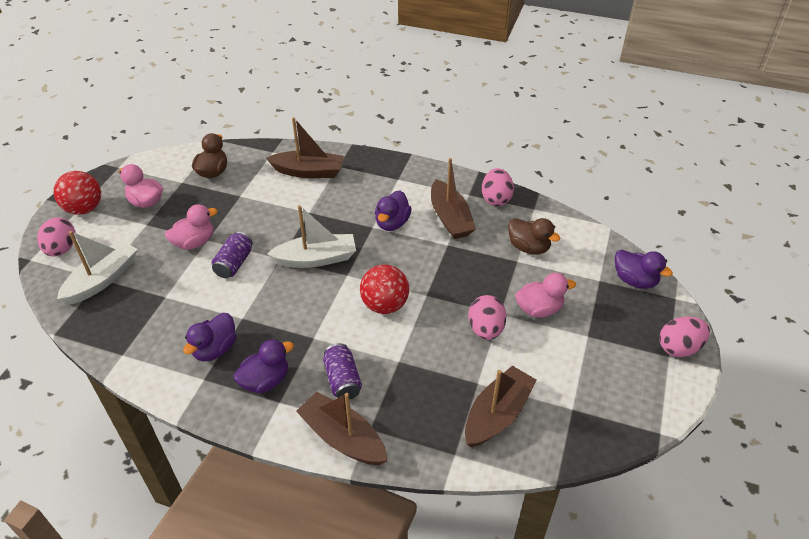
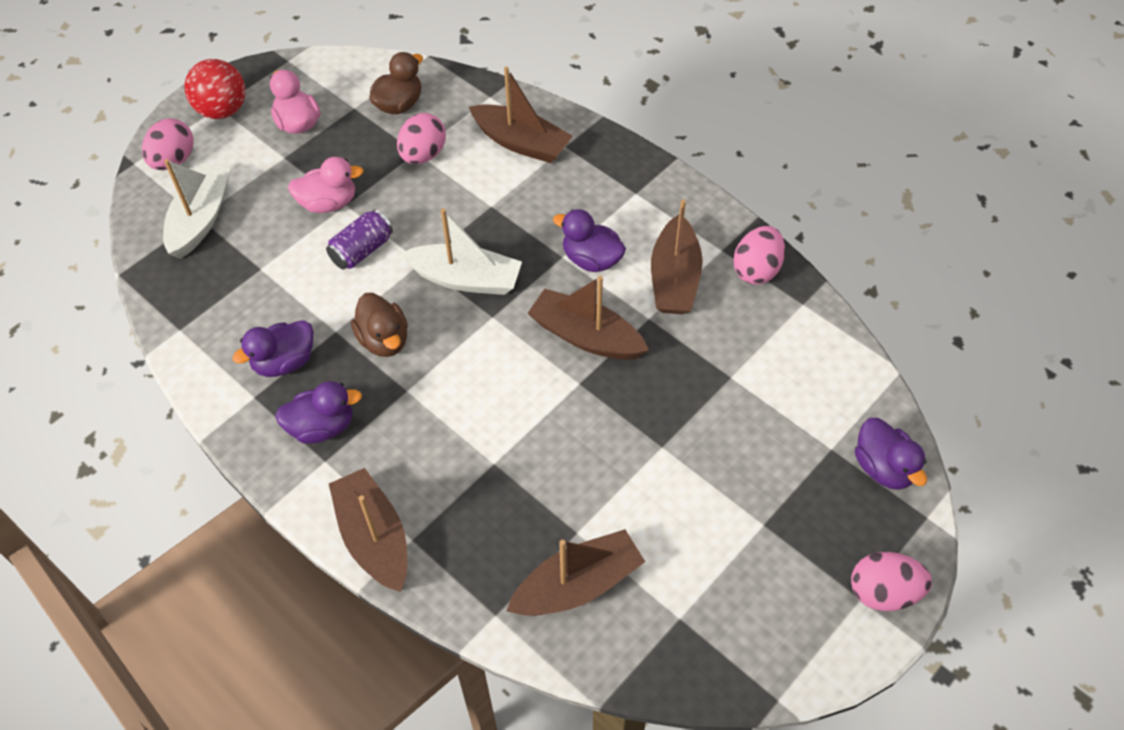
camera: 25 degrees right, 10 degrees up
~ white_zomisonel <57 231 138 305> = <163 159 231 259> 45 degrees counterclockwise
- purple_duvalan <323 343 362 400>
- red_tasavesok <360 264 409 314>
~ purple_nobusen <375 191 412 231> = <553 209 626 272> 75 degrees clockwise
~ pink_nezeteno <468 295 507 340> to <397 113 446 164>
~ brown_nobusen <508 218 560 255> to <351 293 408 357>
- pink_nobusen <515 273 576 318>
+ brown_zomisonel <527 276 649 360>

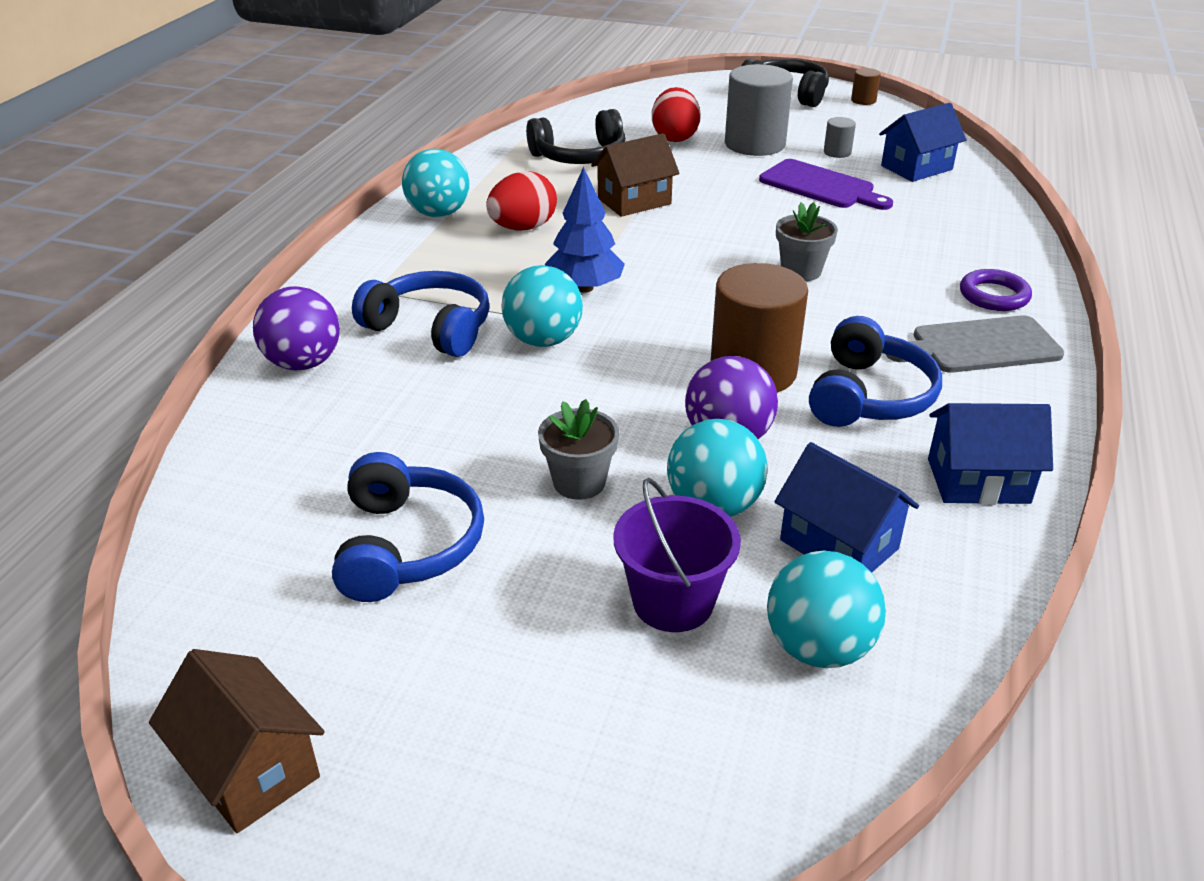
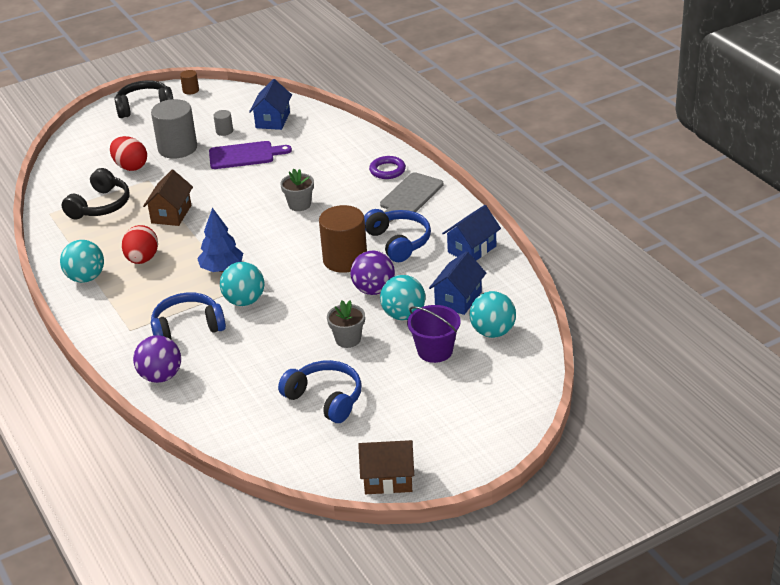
camera: 45 degrees left, 0 degrees up
~ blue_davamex <774 442 919 573> = <429 251 486 315> 60 degrees counterclockwise

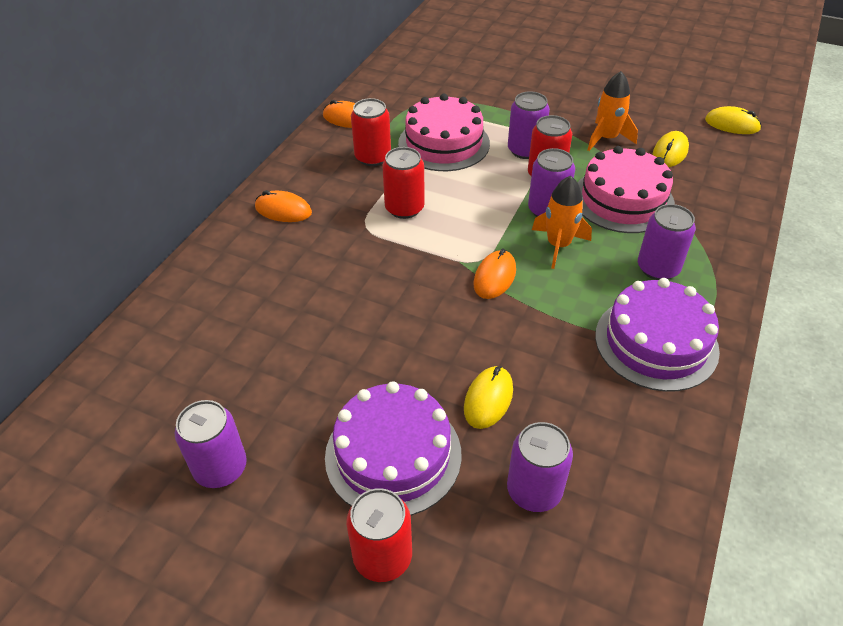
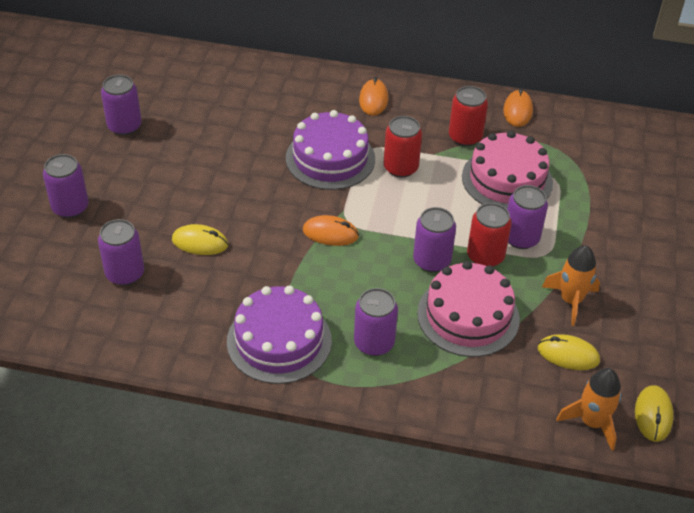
camera: 75 degrees right, 0 degrees up
~ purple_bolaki <325 381 462 516> to <286 110 375 190>
~ red_duvalan <346 488 412 582> to purple_duvalan <43 154 89 218>
~ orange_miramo <532 176 592 269> to <556 368 621 451>

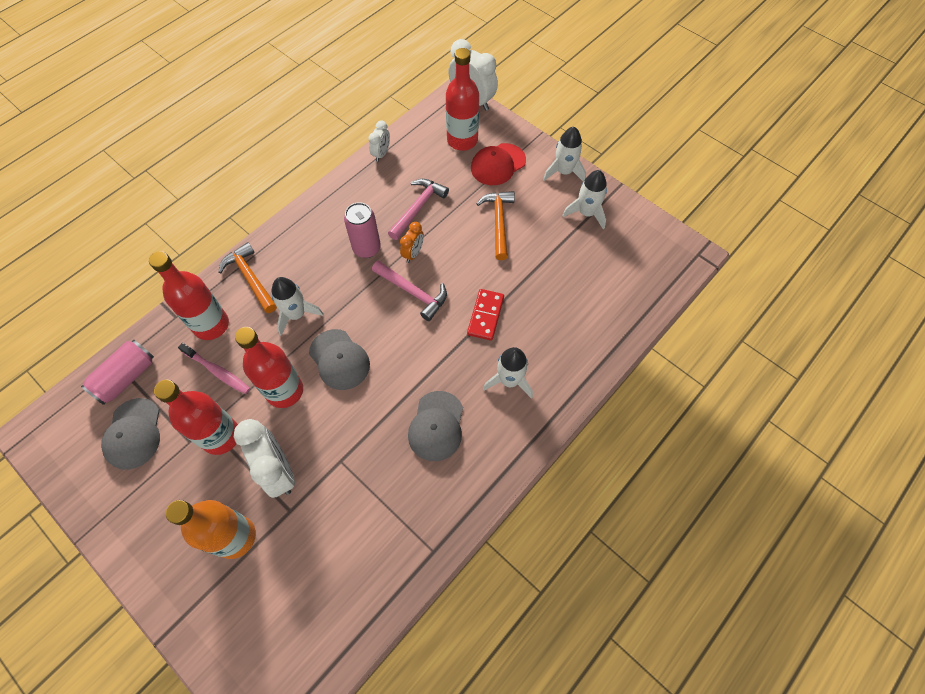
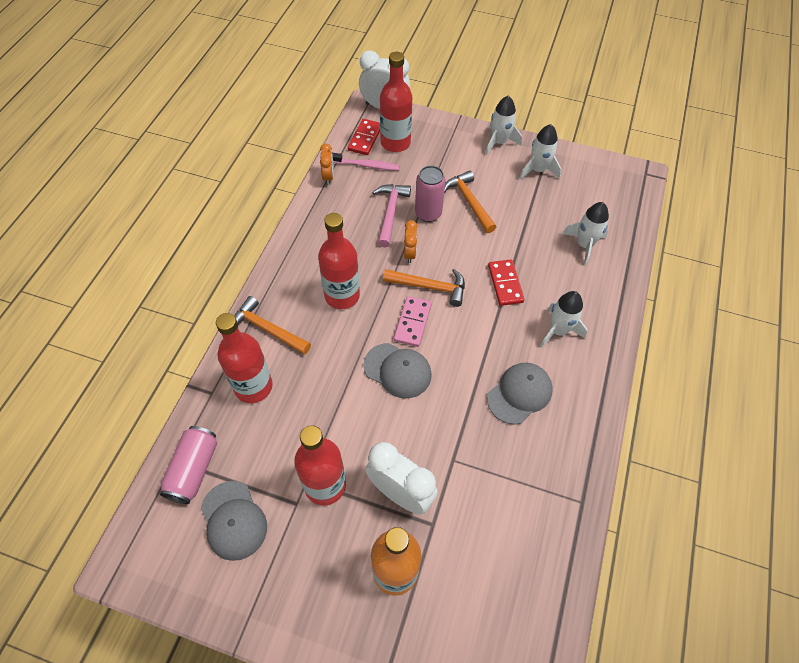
camera: 25 degrees left, 5 degrees down
~ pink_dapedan <178 343 250 394> to <332 153 400 171>
~ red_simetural <235 327 303 408> to <318 213 360 309>
~ white_miramo <272 277 324 336> to <562 202 609 265>
~ pink_duvalan <344 202 381 258> to <415 166 446 222>
~ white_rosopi <368 120 390 162> to orange_rosopi <320 144 334 185>
~ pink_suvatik <372 260 447 321> to orange_suvatik <383 269 465 307>
~ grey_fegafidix <408 391 463 461> = <487 363 553 425> 120 degrees counterclockwise
- red_fegafidix <471 143 526 185>
+ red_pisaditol <348 119 380 155>
+ pink_pisaditol <394 296 432 347>

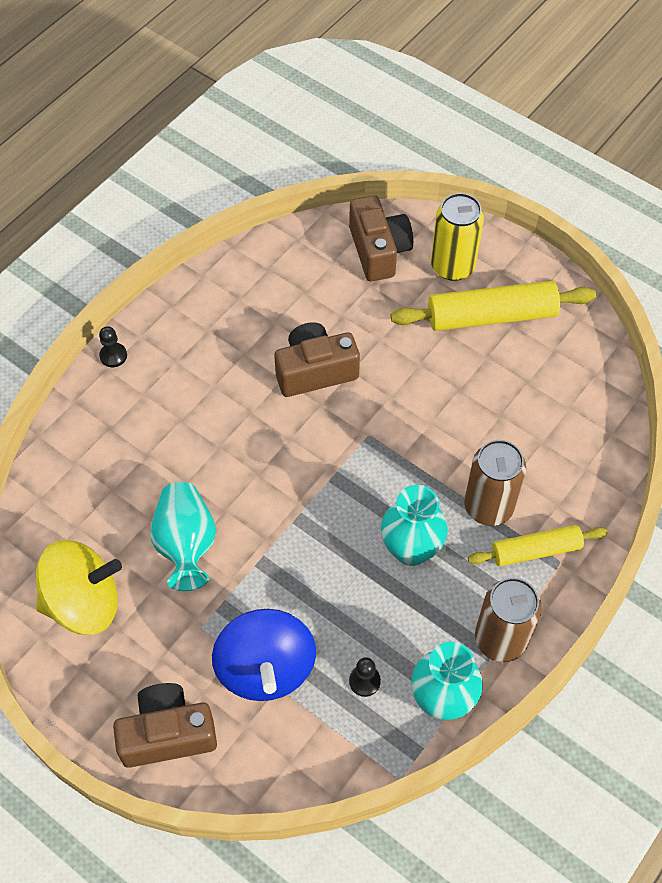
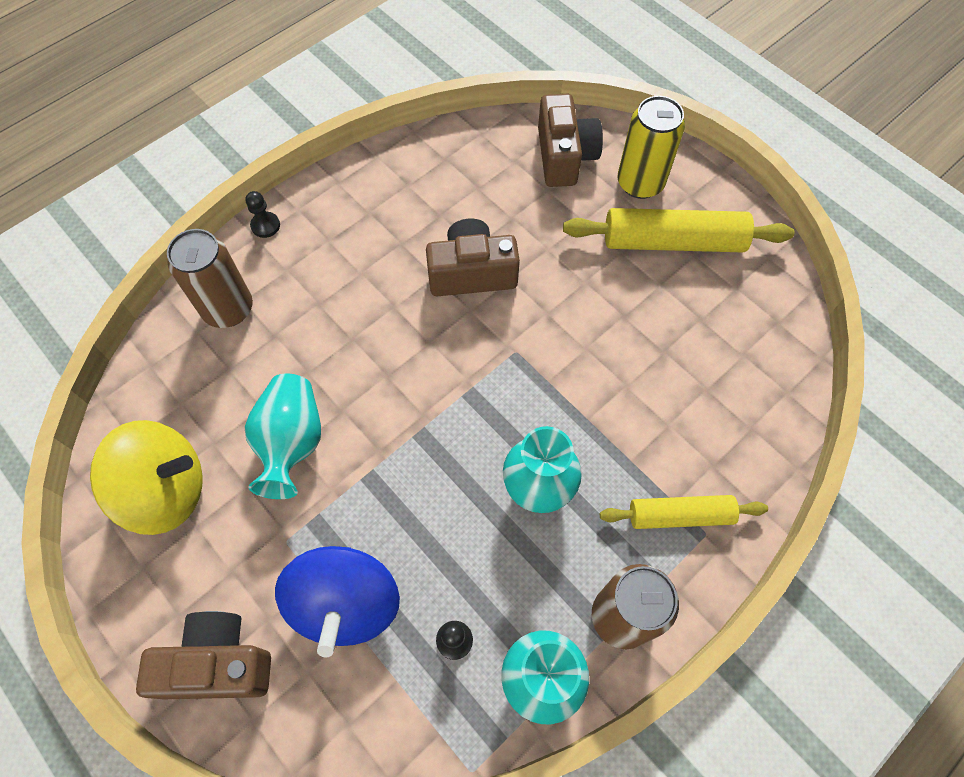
camera: 10 degrees right, 5 degrees up
~ brown_duvalan <464 440 526 526> to <167 229 253 328>

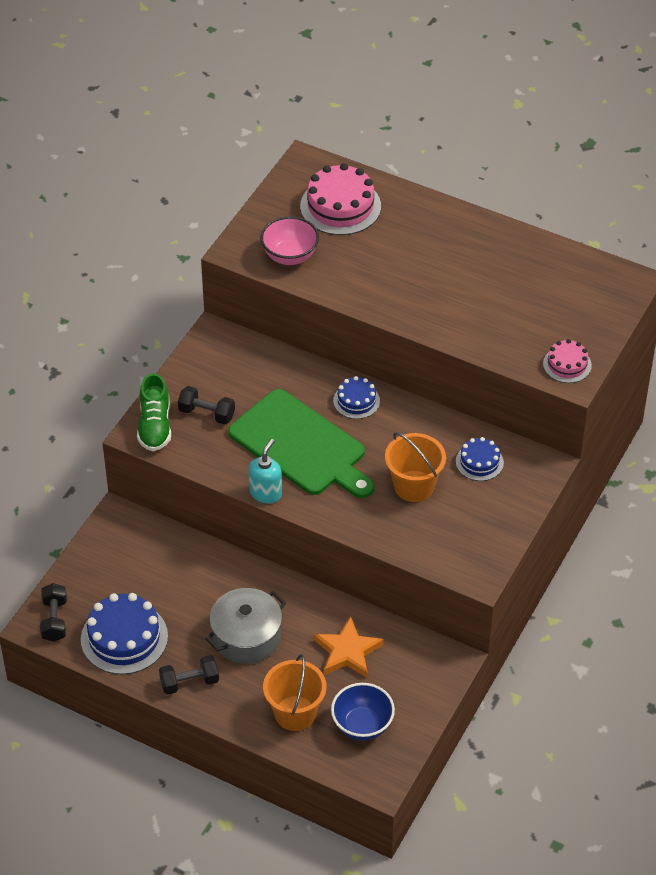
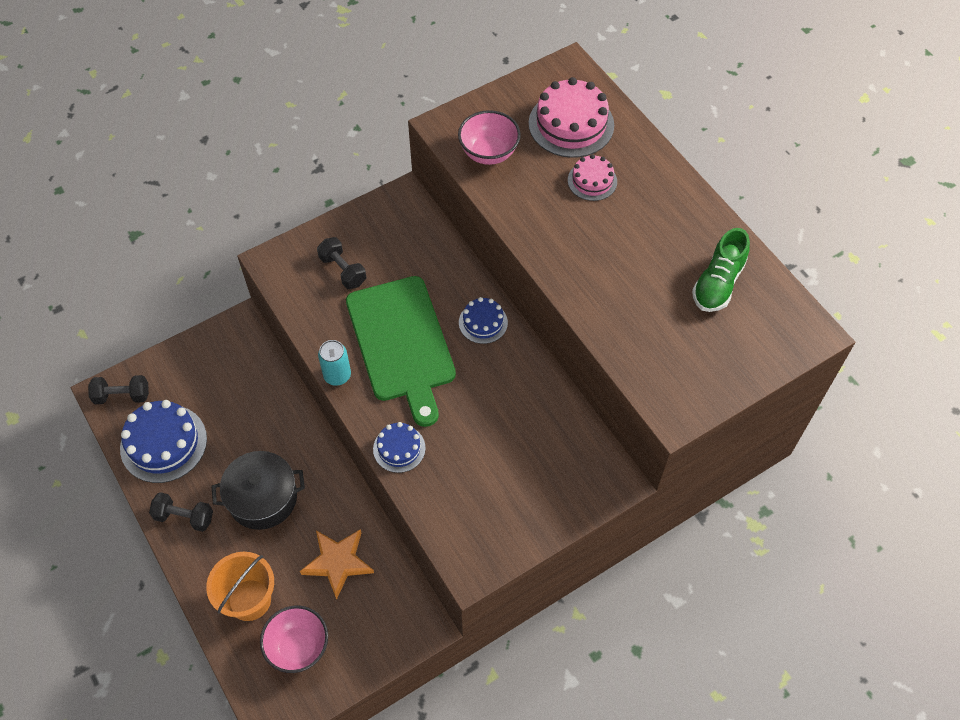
camera: 30 degrees right, 10 degrees up
~ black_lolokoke <40 583 67 642> = <88 375 149 404> 60 degrees clockwise
~ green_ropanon <137 373 171 451> to <692 228 750 312>
~ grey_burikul <205 588 286 664> to black_burikul <212 451 305 530>
~ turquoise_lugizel <249 439 282 504> to turquoise_duvalan <318 340 351 386>
~ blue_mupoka <331 683 395 740> to pink_mupoka <260 606 328 673>
- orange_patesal <385 432 446 502>
~ blue_bolaki <456 437 504 481> to <373 422 426 473>
~ pink_bolaki <543 339 592 383> to <568 154 617 201>

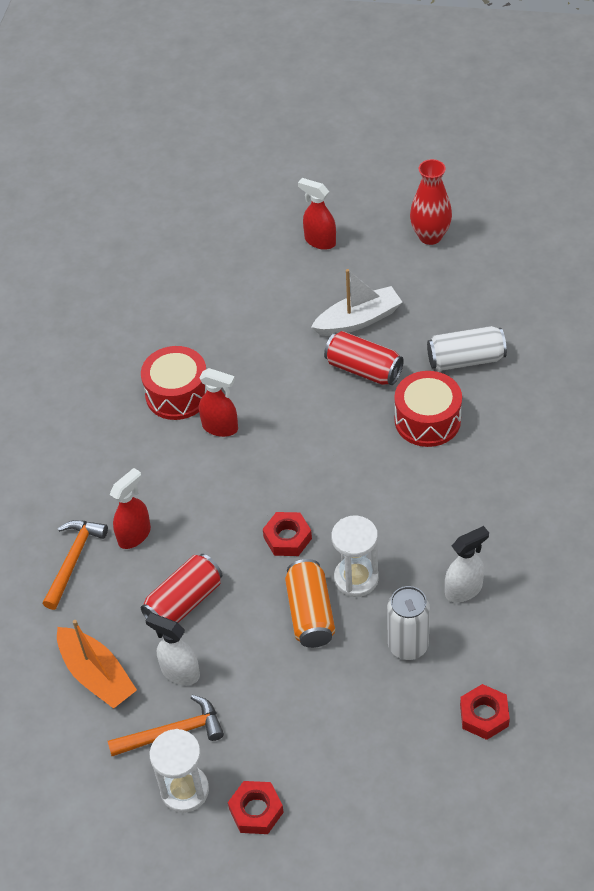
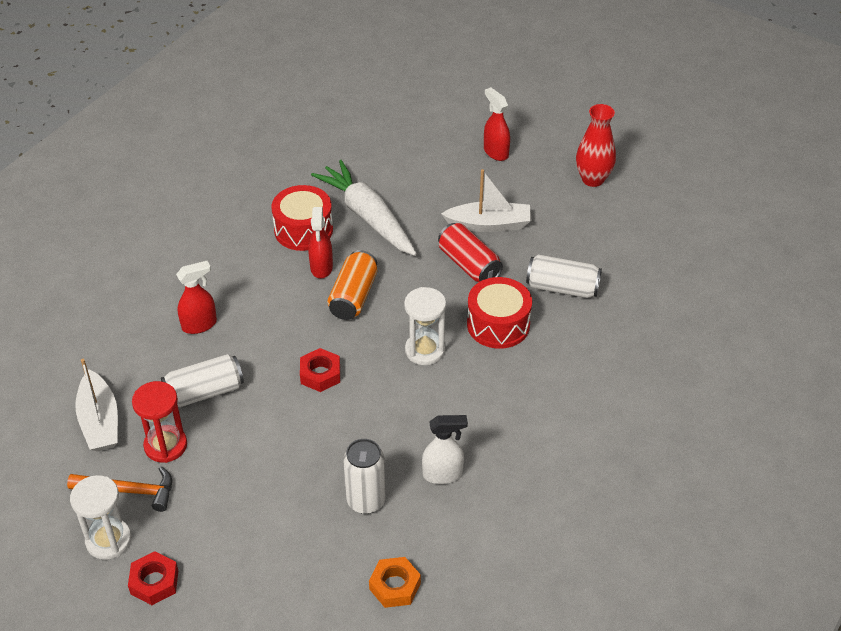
camera: 20 degrees right, 5 degrees down
- orange_suvatik <43 520 108 610>
~ orange_zomisonel <57 620 137 709> to white_zomisonel <75 359 118 451>
~ red_duvalan <141 554 222 623> to white_duvalan <161 354 244 407>
~ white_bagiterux <146 613 200 685> to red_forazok <132 381 187 463>
~ red_bagiterux <199 368 238 437> = <308 207 333 278> 45 degrees clockwise
~ orange_duvalan <285 559 335 648> to <327 250 377 320>
~ white_forazok <331 516 379 597> to <404 287 446 365>
~ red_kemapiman <460 684 510 740> to orange_kemapiman <369 557 421 608>
+ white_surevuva <311 160 417 256>

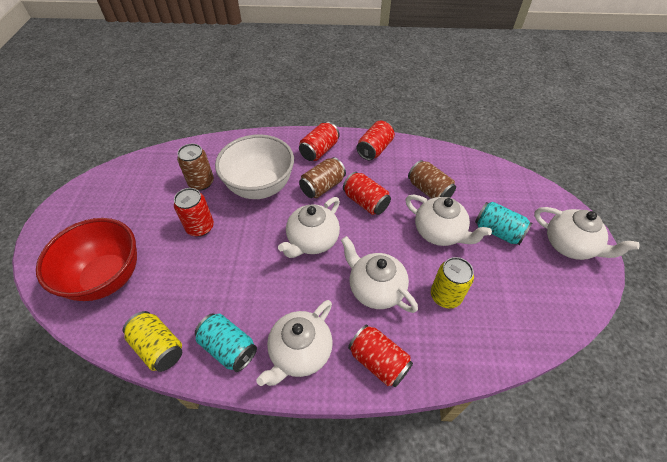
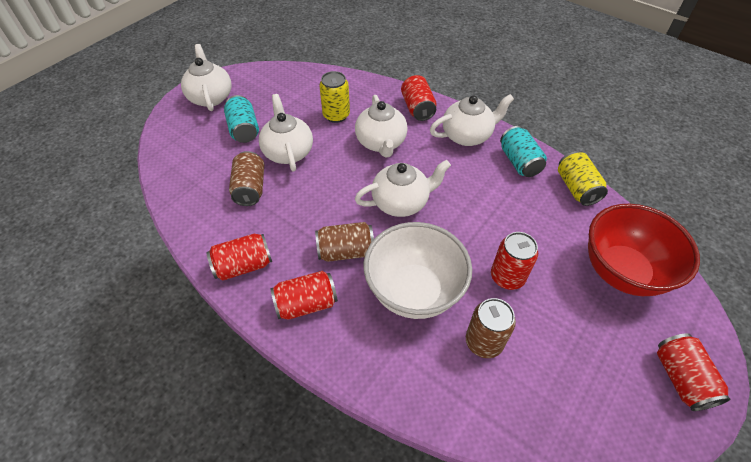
camera: 145 degrees left, 0 degrees up
~ red_duvalan <343 172 391 215> to <657 333 731 411>

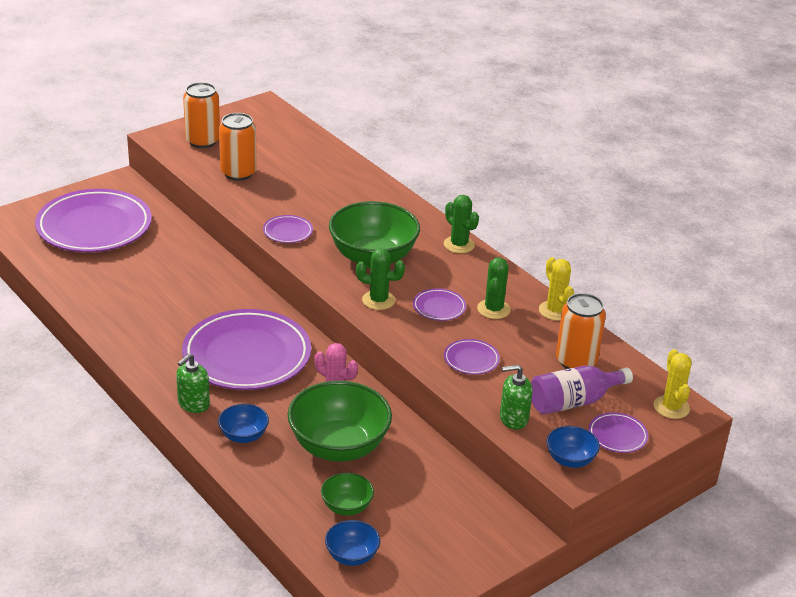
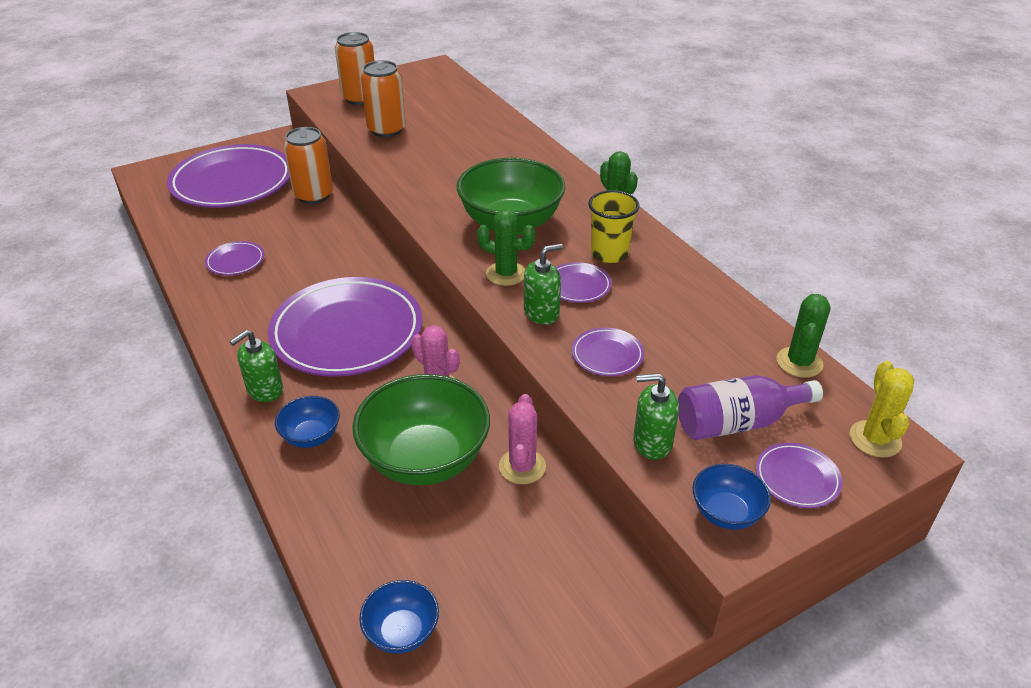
camera: 10 degrees right, 5 degrees up
~ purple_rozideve <263 215 313 243> to <205 241 264 275>
- green_mupoka <321 473 374 516>
~ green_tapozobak <477 257 511 319> to <777 294 831 378>
- yellow_tapozobak <539 257 574 321>
~ orange_duvalan <556 293 606 369> to <284 127 333 204>
+ pink_tapozobak <499 394 546 484>
+ green_lugizel <524 244 563 325>
+ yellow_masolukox <588 190 640 263>

